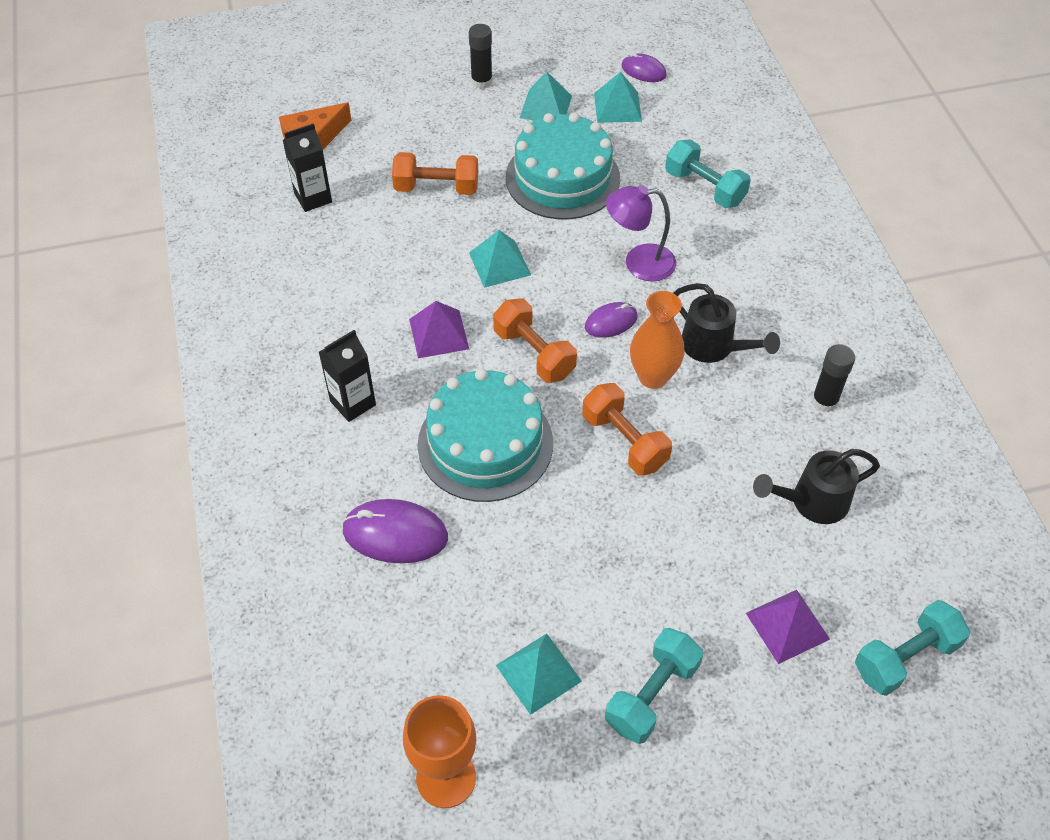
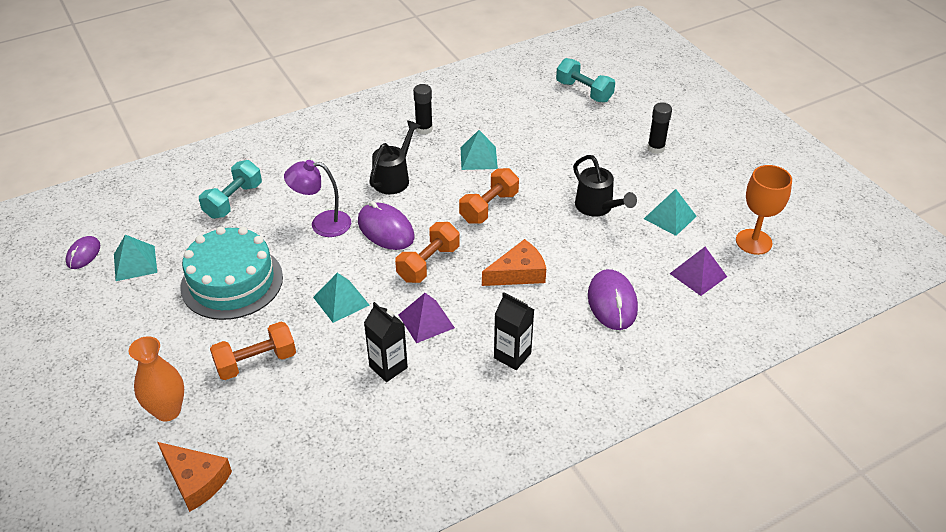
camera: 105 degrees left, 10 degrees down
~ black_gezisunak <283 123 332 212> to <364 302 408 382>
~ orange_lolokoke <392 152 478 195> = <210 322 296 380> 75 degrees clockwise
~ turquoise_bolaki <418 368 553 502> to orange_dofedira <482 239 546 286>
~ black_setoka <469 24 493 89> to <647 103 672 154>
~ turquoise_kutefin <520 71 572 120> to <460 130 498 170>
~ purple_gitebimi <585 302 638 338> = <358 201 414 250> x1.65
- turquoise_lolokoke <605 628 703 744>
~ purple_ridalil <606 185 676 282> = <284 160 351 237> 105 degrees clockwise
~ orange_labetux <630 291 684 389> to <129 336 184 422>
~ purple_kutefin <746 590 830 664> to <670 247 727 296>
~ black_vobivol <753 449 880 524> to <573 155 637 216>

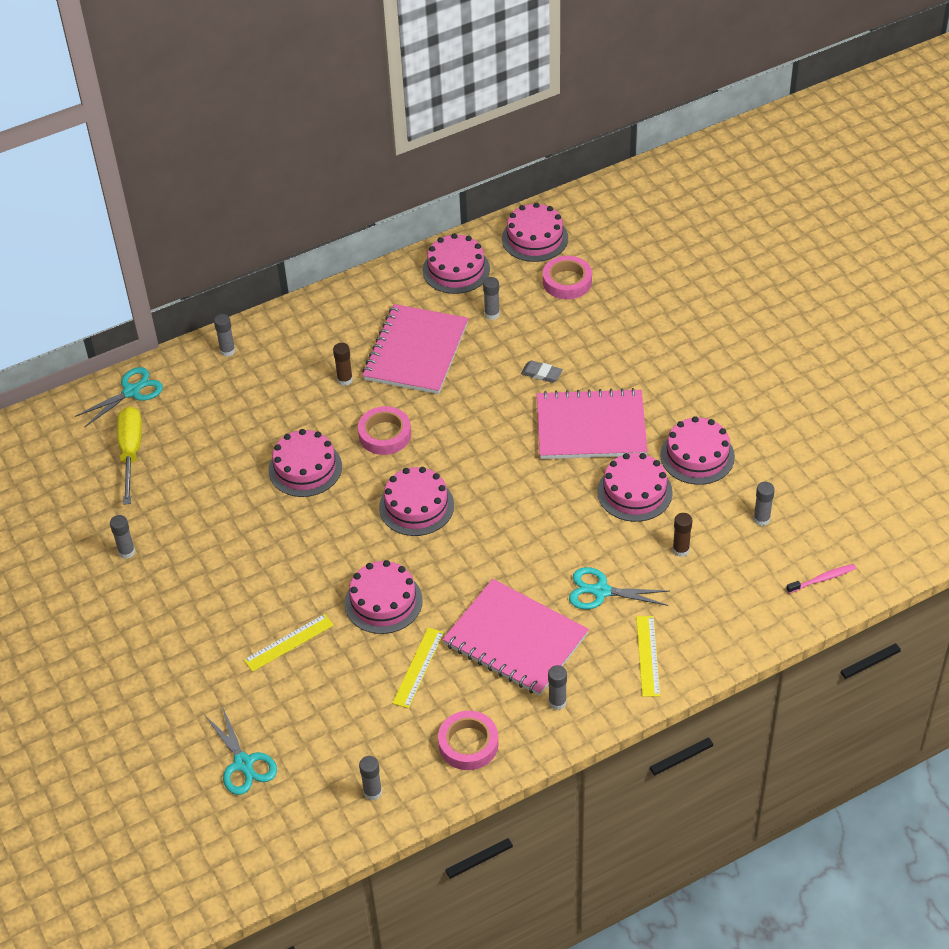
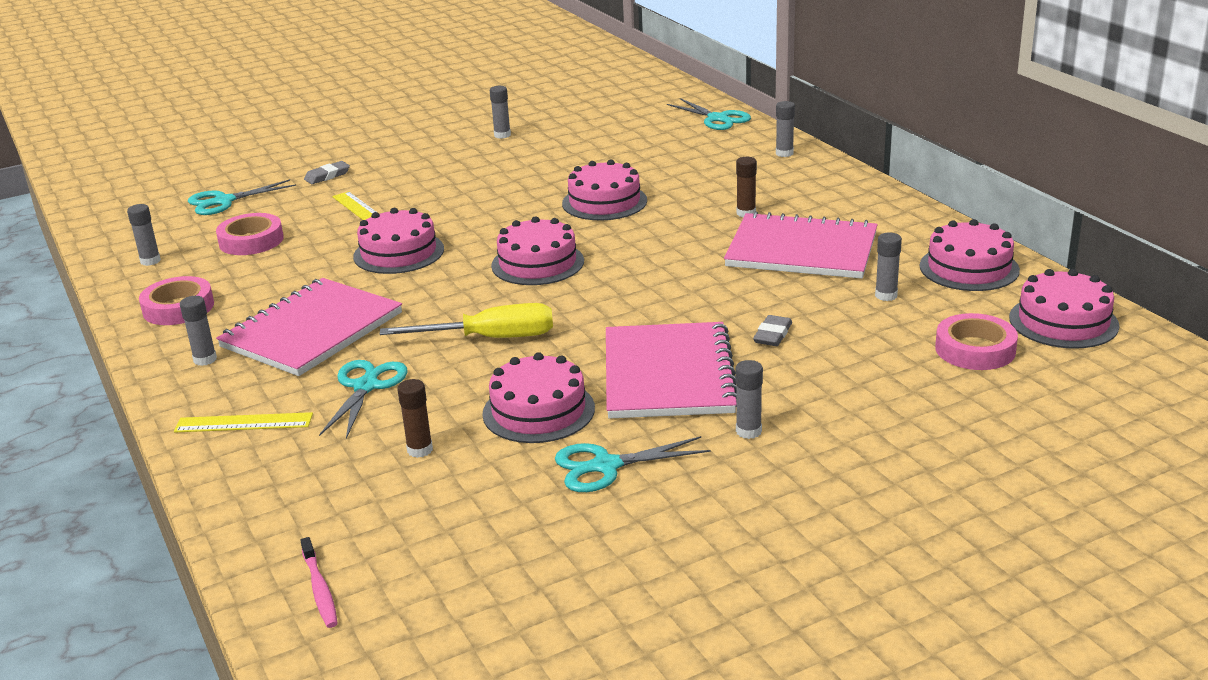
camera: 90 degrees right, 20 degrees down
~ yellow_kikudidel <117 406 142 505> to <380 303 553 338>
~ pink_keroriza <358 406 411 455> to <216 213 284 255>
- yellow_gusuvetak <392 627 444 708>
~ pink_bolaki <660 416 735 485> to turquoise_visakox <555 436 711 492>
~ grey_setoka <753 482 775 526> to <735 360 763 439>
+ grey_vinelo <304 161 350 184>

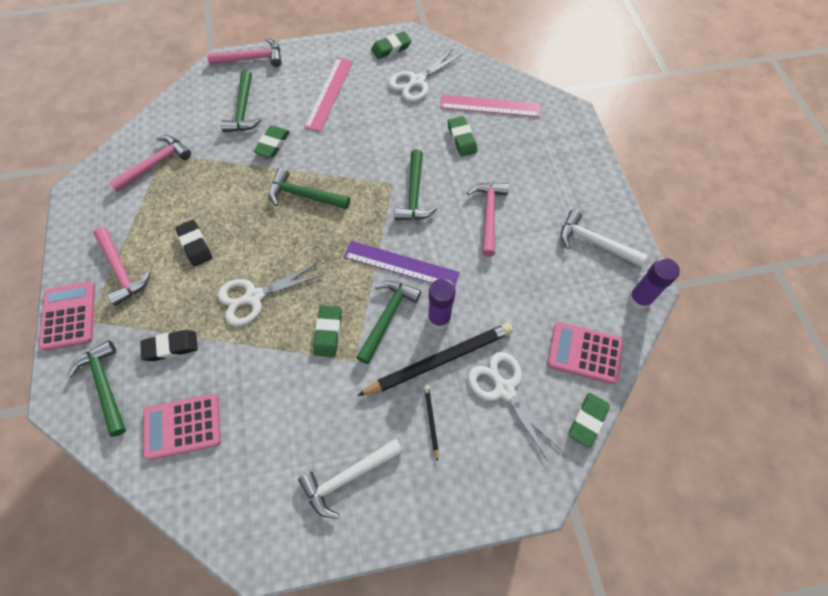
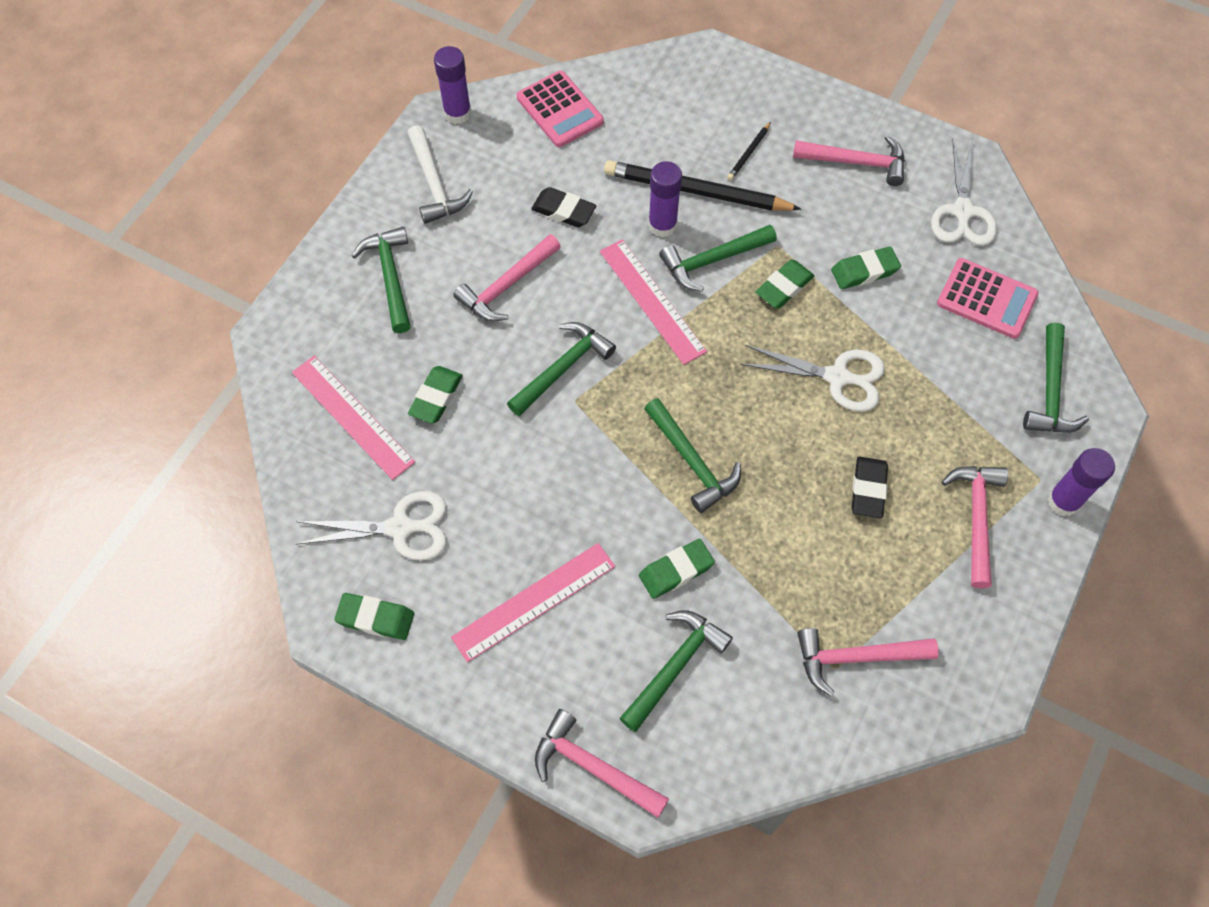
camera: 140 degrees left, 0 degrees up
~ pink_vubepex <39 281 95 351> to purple_setoka <1047 448 1115 516>
~ black_vinelo <140 330 198 361> to <531 187 596 227>
~ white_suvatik <298 438 403 519> to pink_suvatik <793 135 905 186>
~ purple_gusuvetak <344 241 460 286> to pink_gusuvetak <600 239 707 365>
~ white_visakox <468 352 562 461> to <931 139 997 246>
~ green_vinelo <569 393 610 448> to <831 247 901 289>
+ green_suvatik <352 227 411 333>

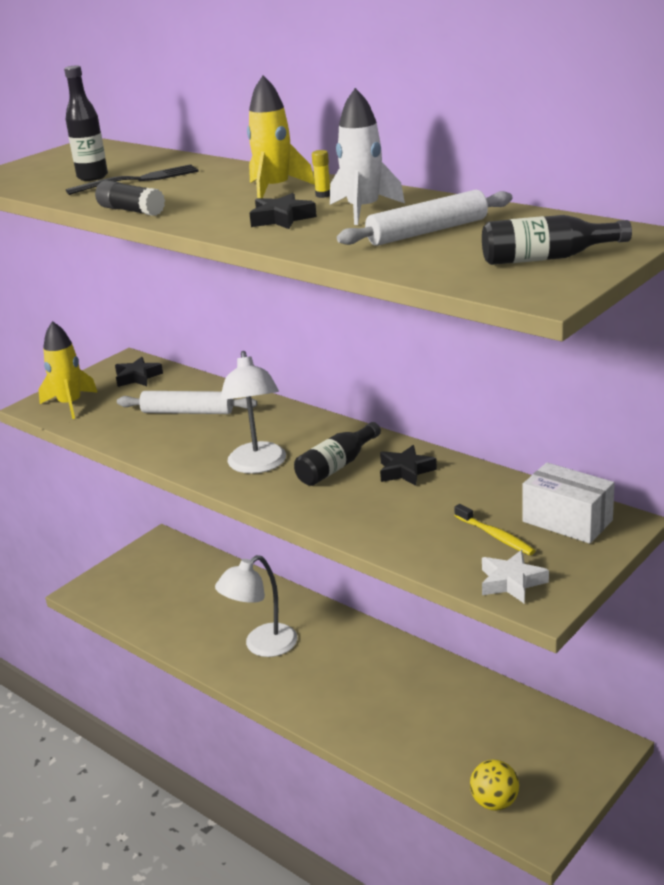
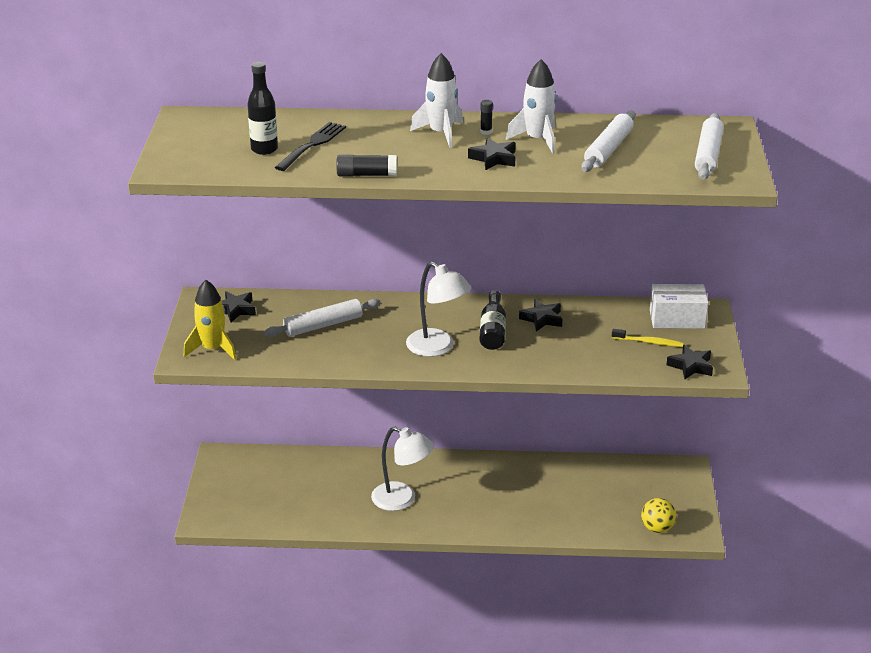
camera: 40 degrees left, 5 degrees up
~ white_ridalil <215 555 297 657> = <371 427 434 511> 75 degrees counterclockwise
~ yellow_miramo <247 76 315 198> to white_miramo <410 53 463 148>
~ yellow_setoka <312 150 330 198> to black_setoka <480 100 493 135>
~ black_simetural <482 215 632 265> to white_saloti <695 113 724 180>
~ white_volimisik <482 550 549 603> to black_volimisik <666 345 713 379>

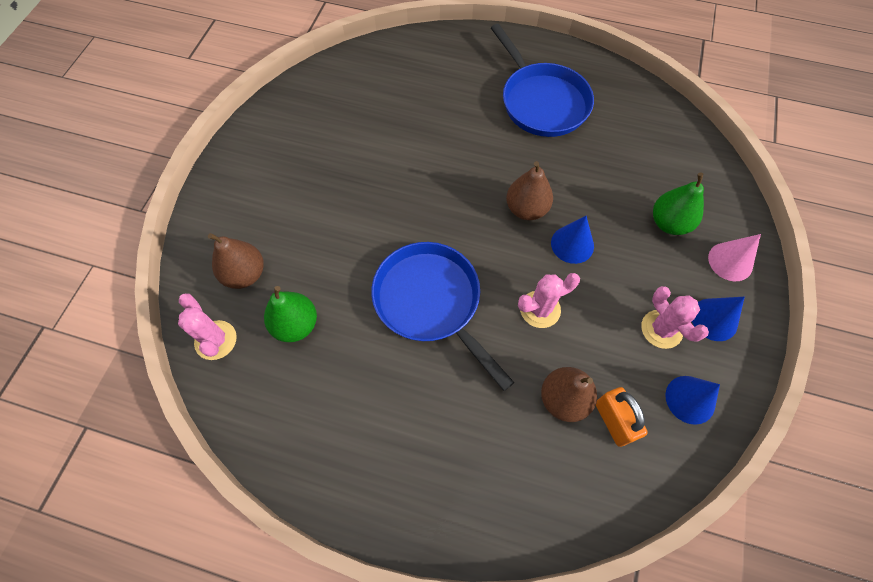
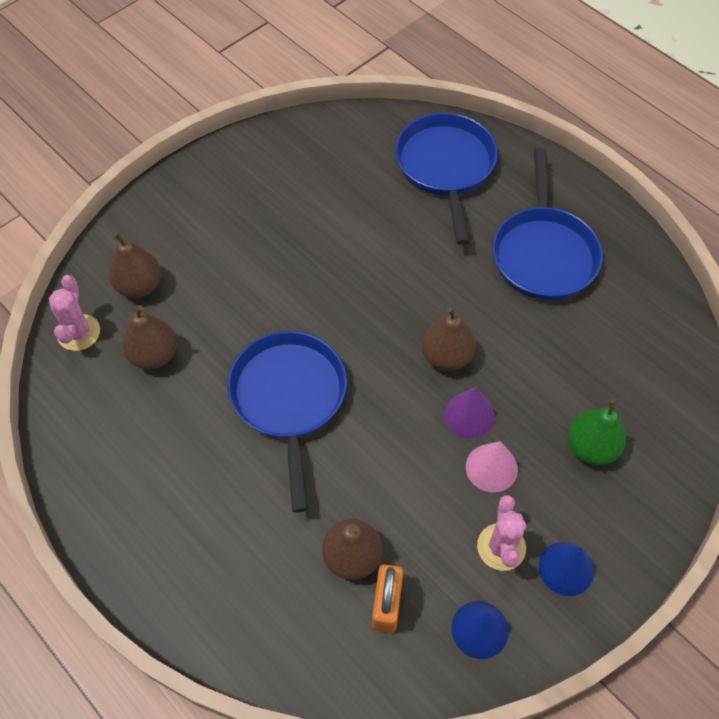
camera: 30 degrees right, 5 degrees down
~ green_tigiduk <264 286 317 342> to brown_tigiduk <122 305 177 369>
- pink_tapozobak <518 273 580 328>
~ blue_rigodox <551 216 594 264> to purple_rigodox <444 387 495 439>
~ pink_rigodox <708 234 761 281> to <466 441 518 493>
+ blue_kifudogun <395 113 497 245>

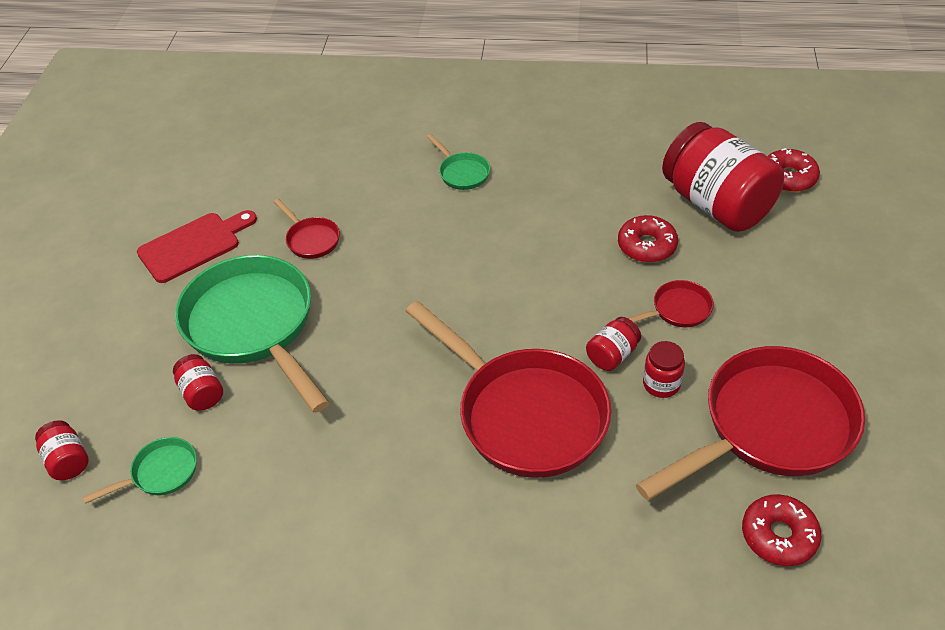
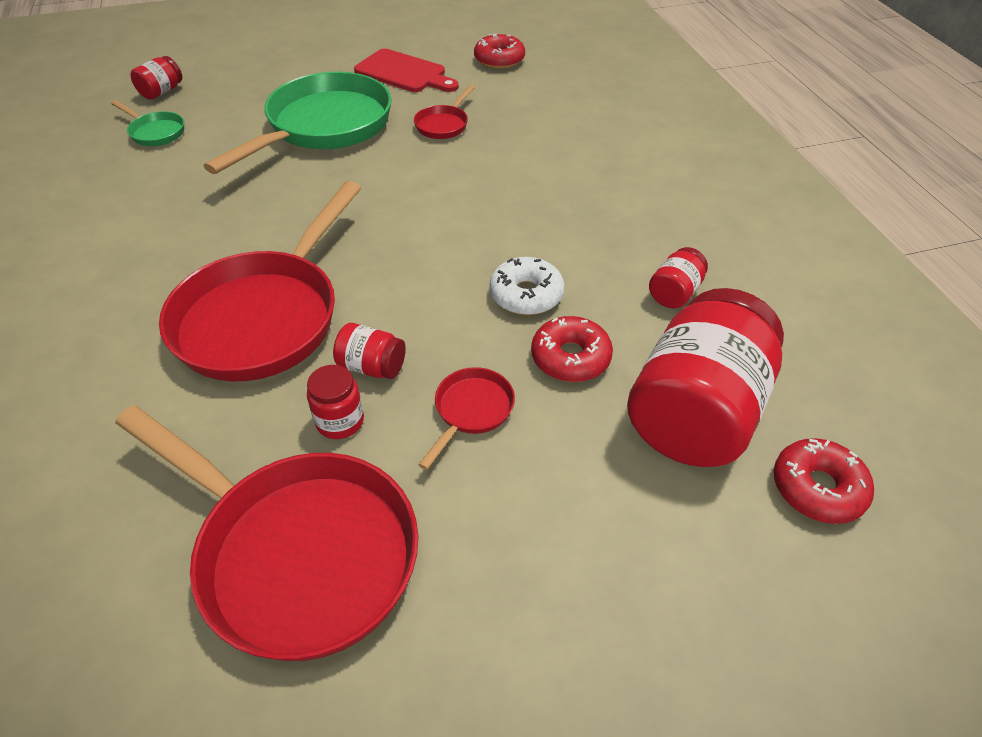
camera: 65 degrees right, 0 degrees up
~ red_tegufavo <173 354 223 411> to <649 247 708 308>
- green_kifudogun <427 134 490 190>
~ red_kifudogun <628 280 714 327> = <418 367 515 470> 105 degrees counterclockwise
~ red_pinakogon <742 494 821 566> to <474 34 525 69>
+ white_pinakogon <489 257 564 315>

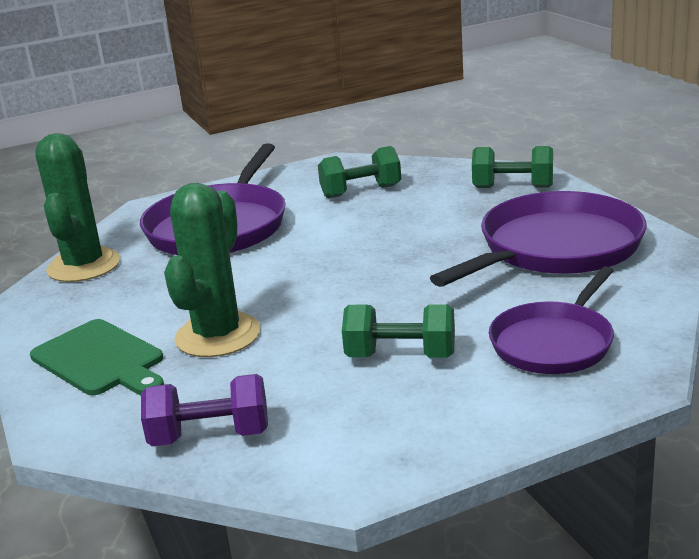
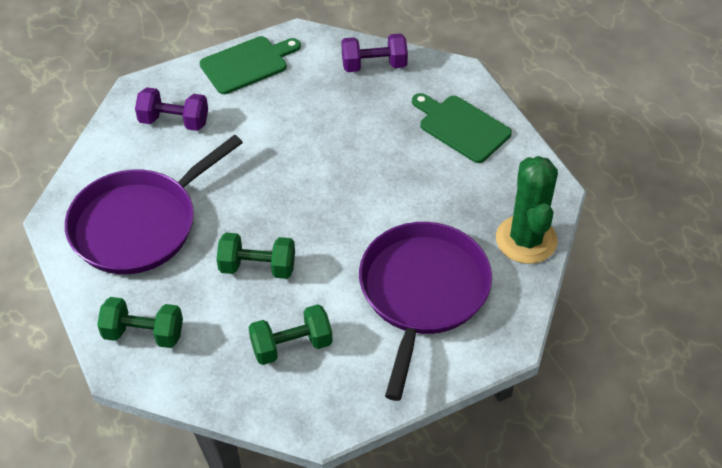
camera: 175 degrees right, 25 degrees up
- green_tapozobak <164 183 260 357>
~ green_lolokoke <342 304 455 358> to <217 233 295 279>
~ purple_kifudogun <489 266 614 374> to purple_lolokoke <135 87 208 131>
+ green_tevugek <200 36 301 94>

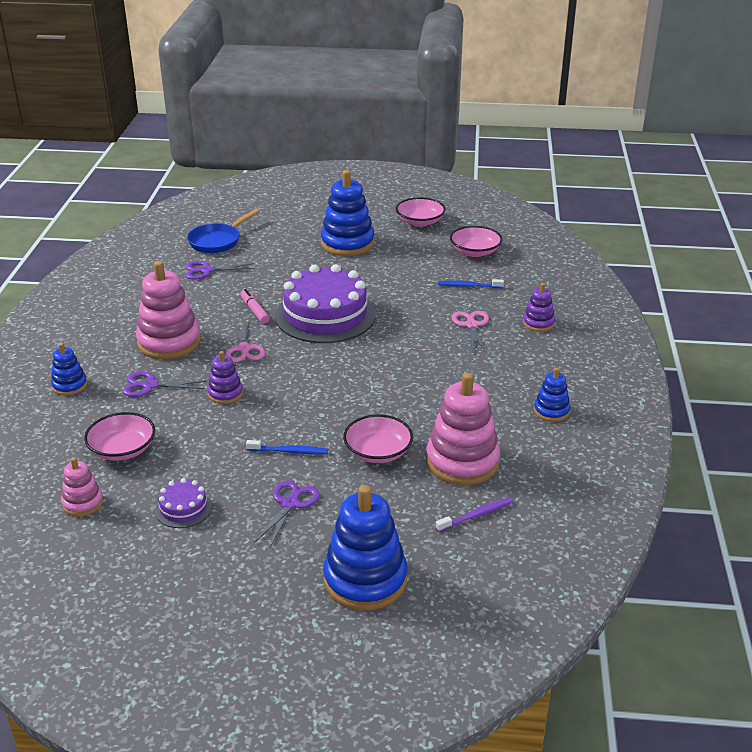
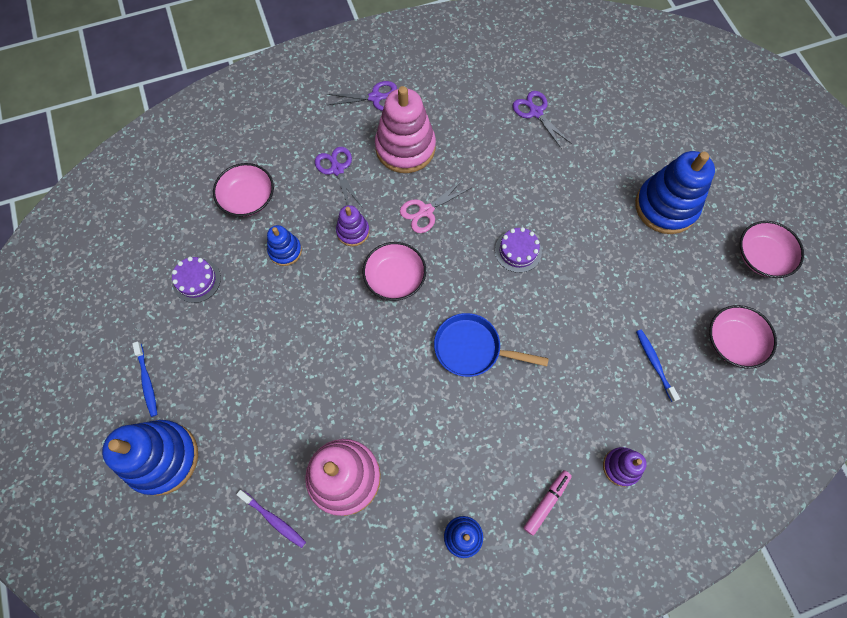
camera: 65 degrees right, 35 degrees up
~ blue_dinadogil <51 343 87 396> to <267 225 302 266>
- pink_dinadogil <61 457 103 517>
~ blue_kifudogun <187 209 260 253> to <434 313 549 377>
~ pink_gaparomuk <240 289 270 324> to <524 470 572 536>
~ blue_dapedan <246 440 328 454> to <132 342 157 417>
~ purple_visakox <254 481 320 547> to <327 81 397 111>
~ purple_bolaki <275 264 376 343> = <495 227 542 273> x0.44
~ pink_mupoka <343 415 413 463> to <363 242 426 301>
- pink_visakox <452 311 489 353>

